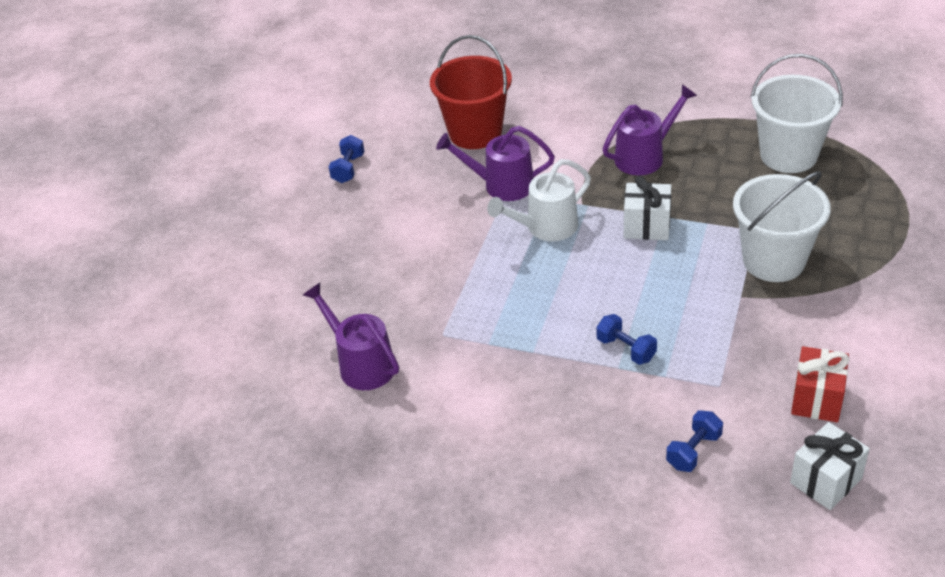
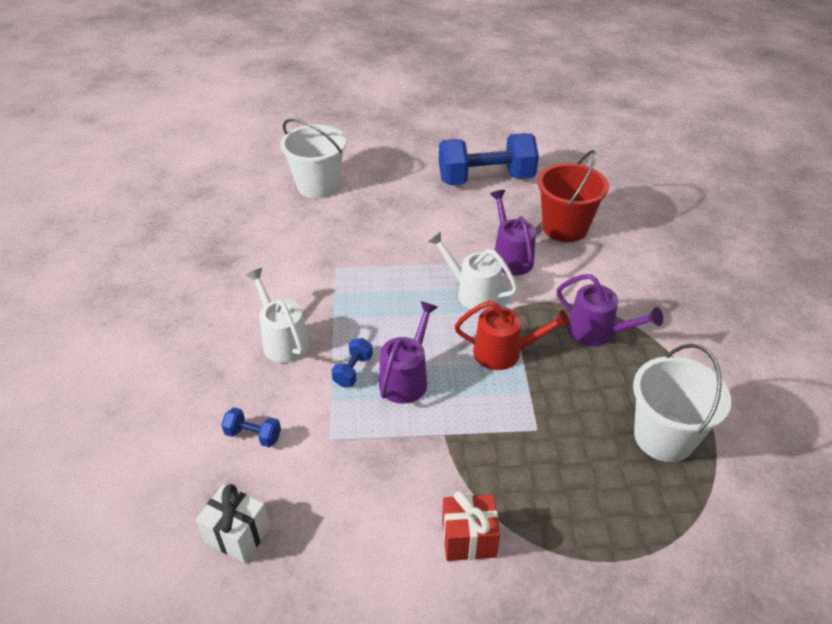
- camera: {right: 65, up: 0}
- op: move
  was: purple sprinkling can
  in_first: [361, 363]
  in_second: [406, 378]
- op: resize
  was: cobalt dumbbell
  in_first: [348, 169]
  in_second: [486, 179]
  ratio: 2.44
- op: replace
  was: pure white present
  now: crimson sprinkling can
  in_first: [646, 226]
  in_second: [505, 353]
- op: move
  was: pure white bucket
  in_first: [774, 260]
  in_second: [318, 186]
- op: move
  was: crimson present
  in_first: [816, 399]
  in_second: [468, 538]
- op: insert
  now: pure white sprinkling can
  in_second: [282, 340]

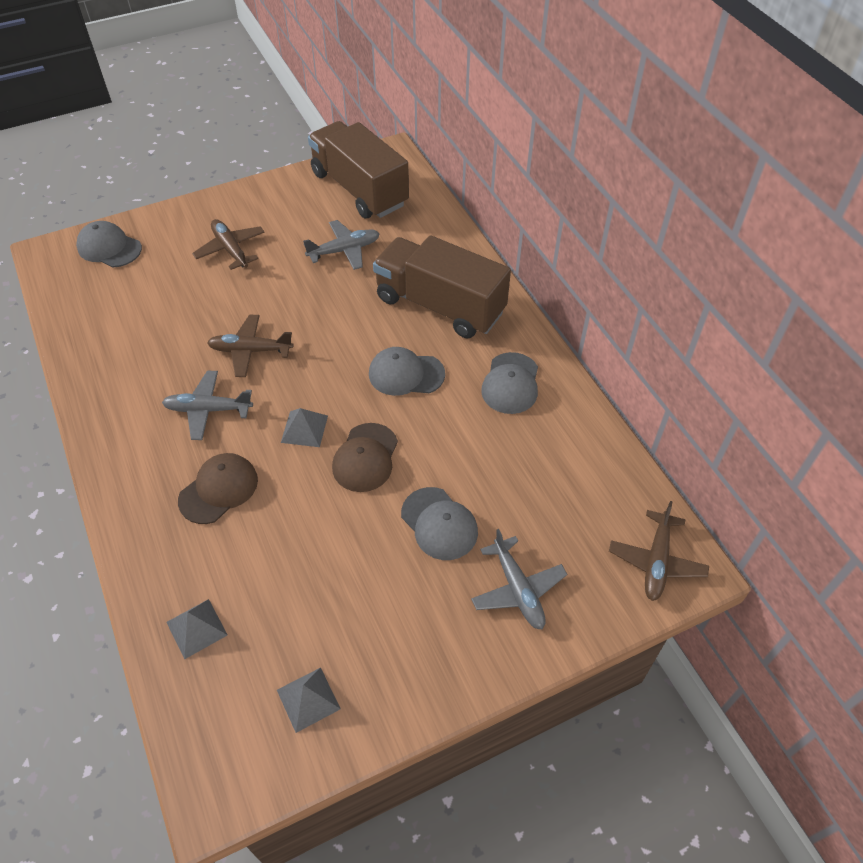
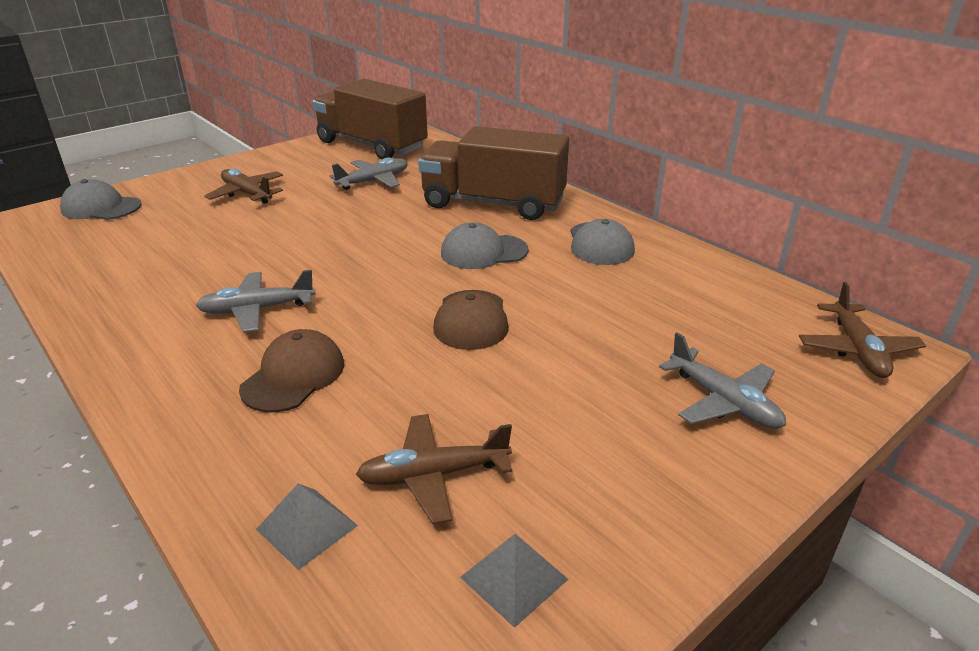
- camera: {right: -15, up: -20}
- op: move
  was: russet plane
  in_first: [250, 350]
  in_second: [433, 475]
- op: delete
  was: ash-grey pyramid shape
  in_first: [304, 429]
- op: delete
  was: ash-grey baseball cap
  in_first: [439, 524]

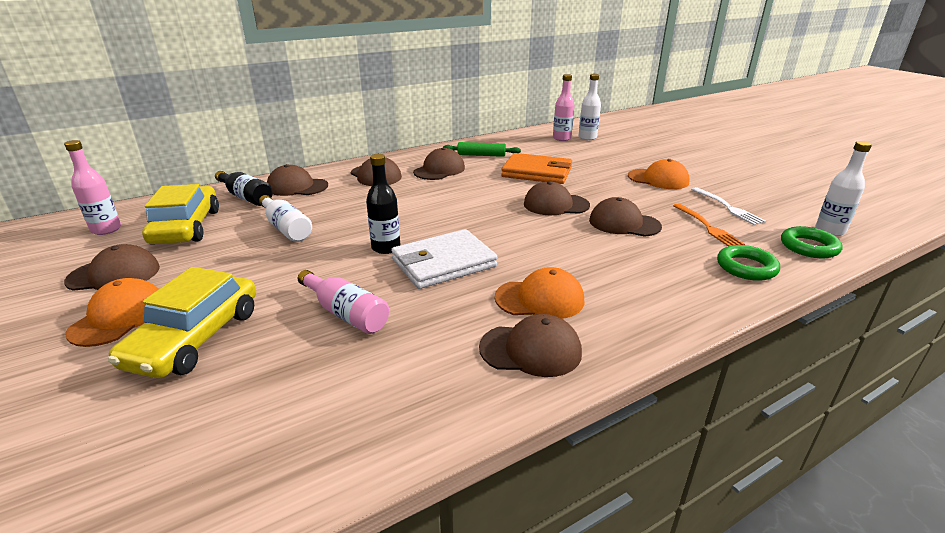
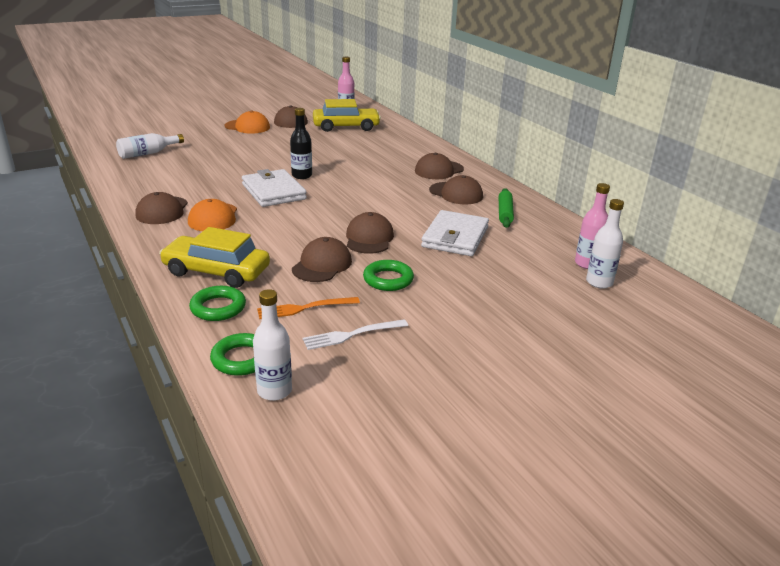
- camera: {right: 90, up: 0}
- op: move
  was: yellow toy car
  in_first: [195, 338]
  in_second: [216, 271]
- op: delete
  was: ebony drink bottle
  in_first: [246, 197]
- op: move
  was: pure white drink bottle
  in_first: [286, 228]
  in_second: [148, 153]
- op: delete
  was: russet baseball cap
  in_first: [297, 187]
- op: delete
  was: rose-pink drink bottle
  in_first: [346, 313]
- op: recolor
  was: bright orange wallet
  now: pure white wallet
  in_first: [537, 172]
  in_second: [455, 237]
- op: delete
  was: bright orange baseball cap
  in_first: [658, 179]
- op: insert
  now: leaf-green hoop
  in_second: [388, 279]

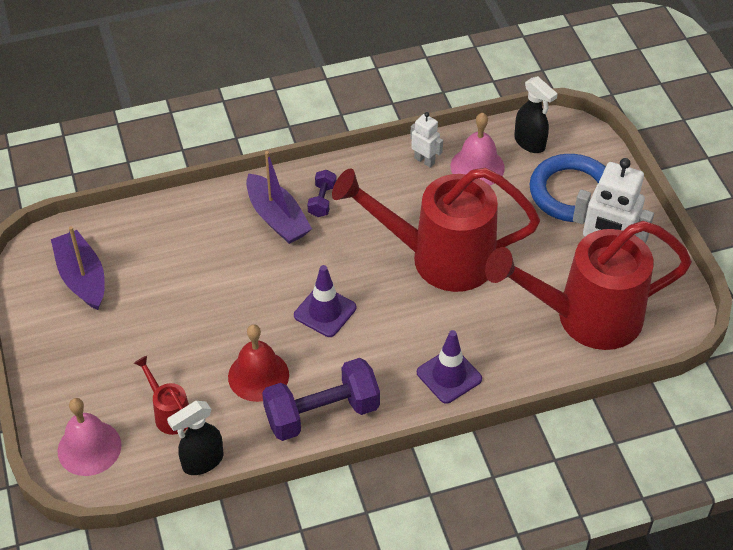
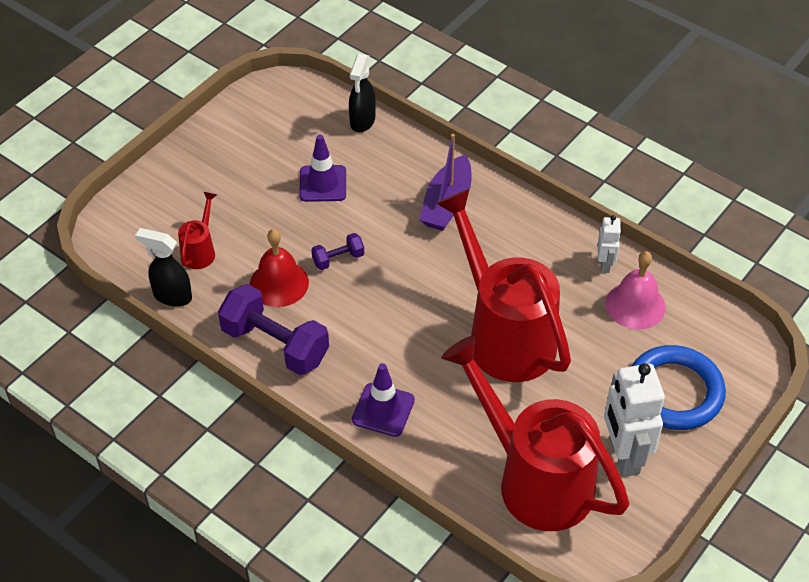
- camera: {right: 55, up: 0}
- op: delete
  was: purple sailboat
  in_first: [82, 278]
- op: delete
  was: rose-pink school bell
  in_first: [89, 448]
- op: move
  was: purple road cone
  in_first: [325, 311]
  in_second: [323, 184]
- op: move
  was: purple dumbbell
  in_first: [322, 201]
  in_second: [338, 259]
- op: move
  was: ebony sprayer
  in_first: [530, 143]
  in_second: [362, 121]

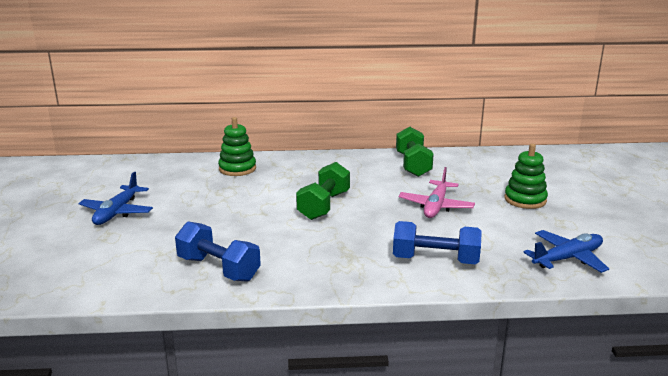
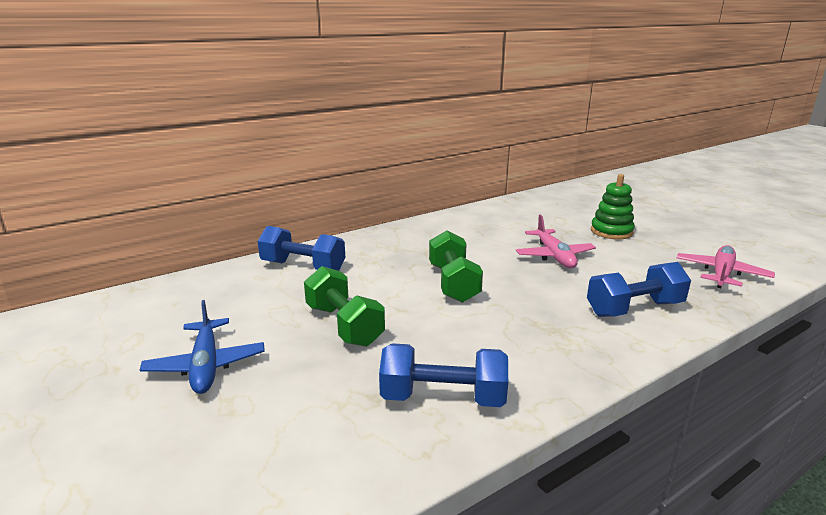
- camera: {right: -30, up: 0}
- op: replace
  was: leaf-green stacking toy
  now: cobalt dumbbell
  in_first: [237, 169]
  in_second: [303, 267]
- op: move
  was: leaf-green dumbbell
  in_first: [413, 165]
  in_second: [344, 325]
- op: recolor
  was: cobalt plane
  now: rose-pink plane
  in_first: [567, 258]
  in_second: [721, 274]

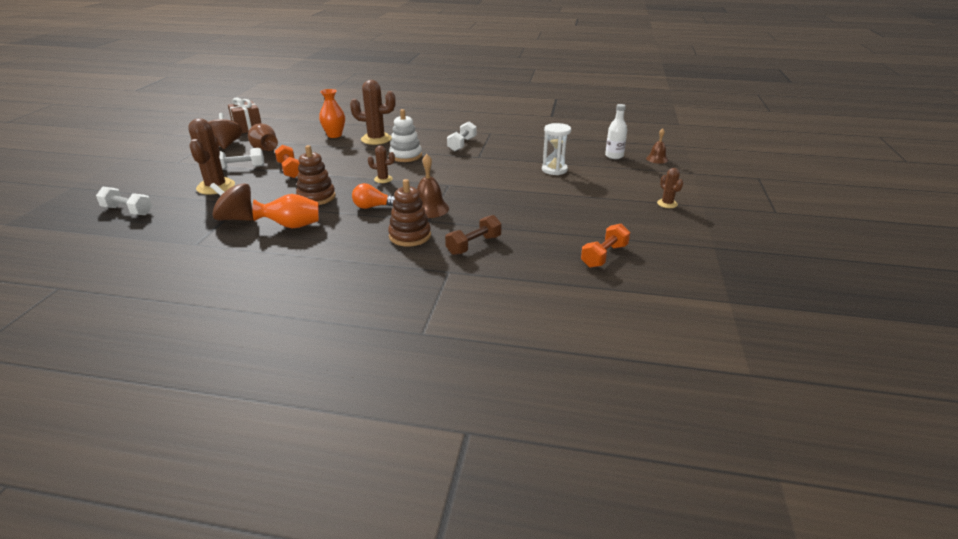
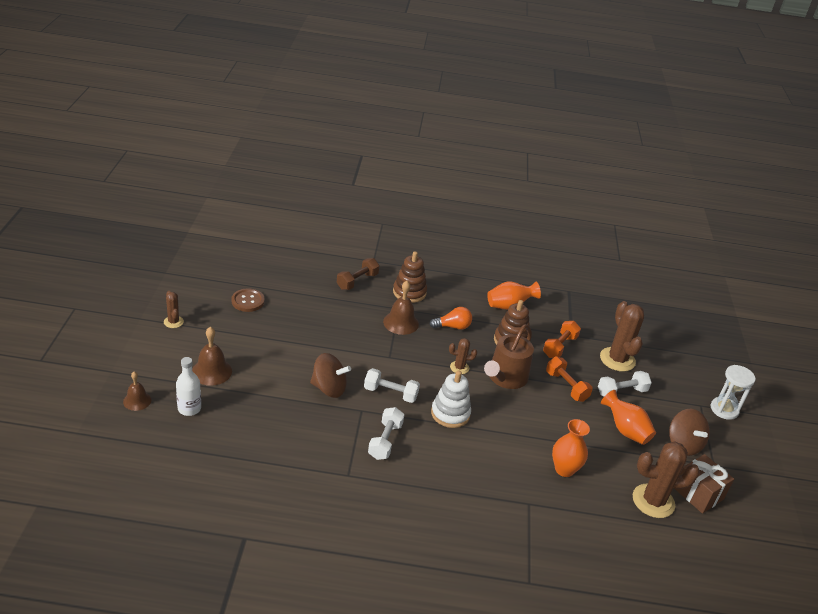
- camera: {right: 170, up: 5}
- op: move
  was: pure white dumbbell
  in_first: [128, 211]
  in_second: [390, 393]
- op: move
  was: russet toy top
  in_first: [236, 218]
  in_second: [329, 388]
- op: recolor
  was: russet tall vase
  now: bright orange tall vase
  in_first: [265, 150]
  in_second: [625, 430]
- op: move
  was: russet cactus
  in_first: [376, 139]
  in_second: [653, 501]
- op: move
  was: pure white sandglass
  in_first: [554, 170]
  in_second: [724, 409]
- op: move
  was: bright orange dumbbell
  in_first: [604, 256]
  in_second: [559, 346]
- op: insert
  now: russet school bell
  in_second: [211, 371]
- op: insert
  now: russet button
  in_second: [248, 301]
- op: insert
  now: russet sprinkling can
  in_second: [505, 378]

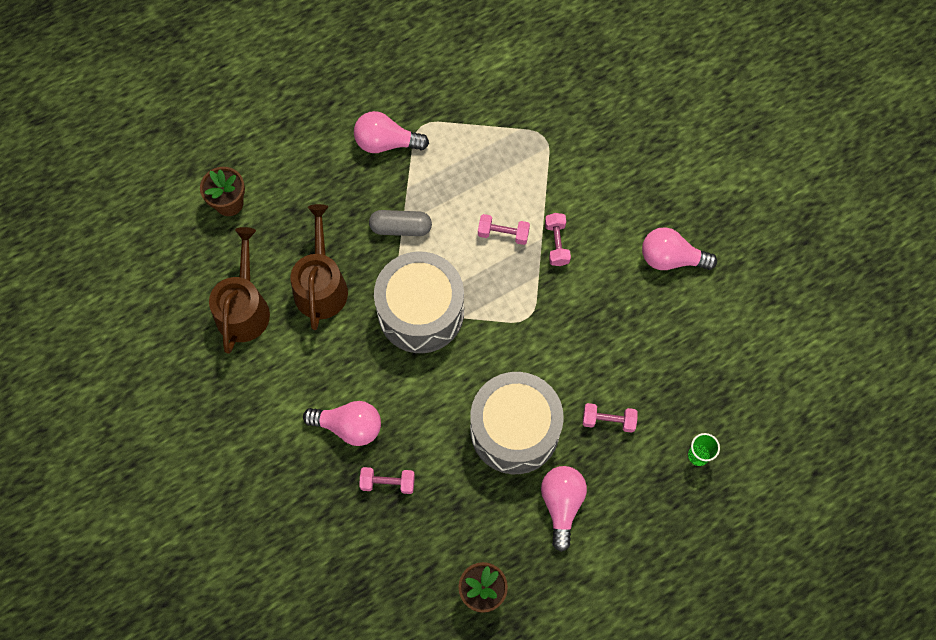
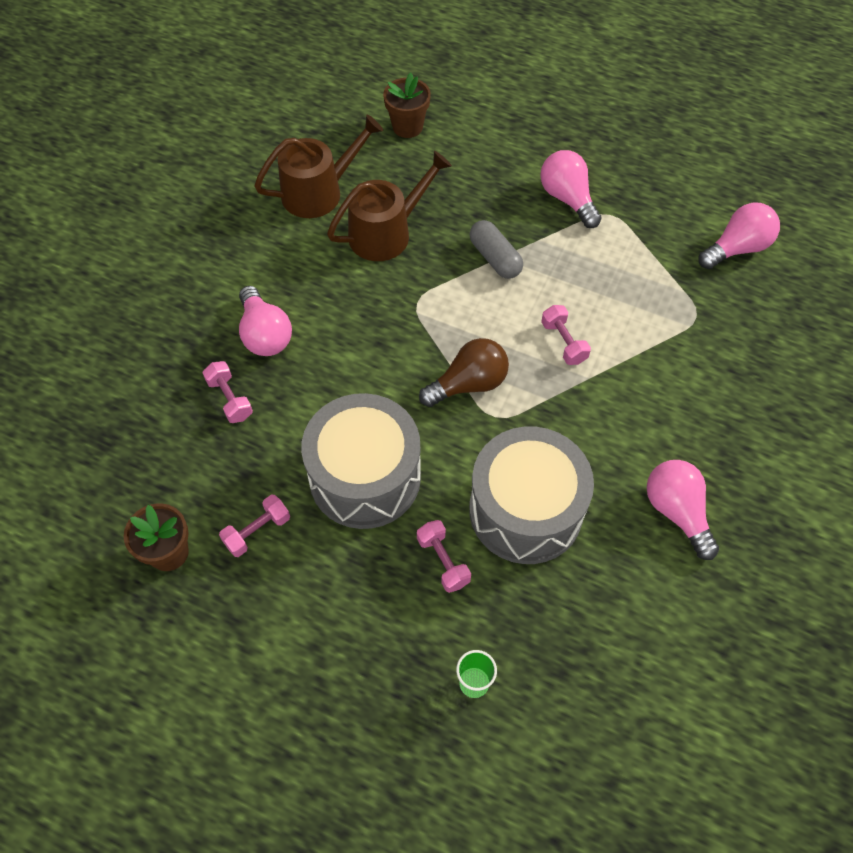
- camera: {right: 55, up: -10}
- op: move
  was: ash-grey drum
  in_first: [421, 312]
  in_second: [525, 510]
- op: move
  was: rose-pink lightbulb
  in_first: [561, 504]
  in_second: [737, 248]
- op: move
  was: rose-pink dumbbell
  in_first: [556, 243]
  in_second: [257, 531]
- op: insert
  now: russet lightbulb
  in_second: [468, 384]

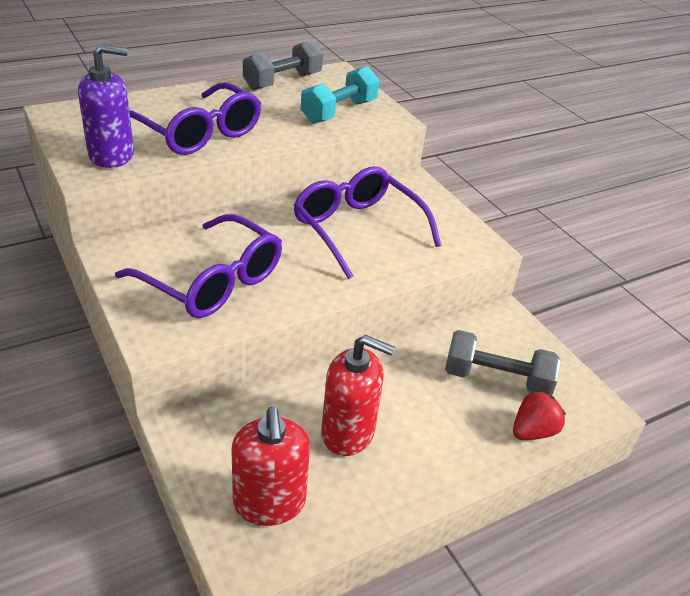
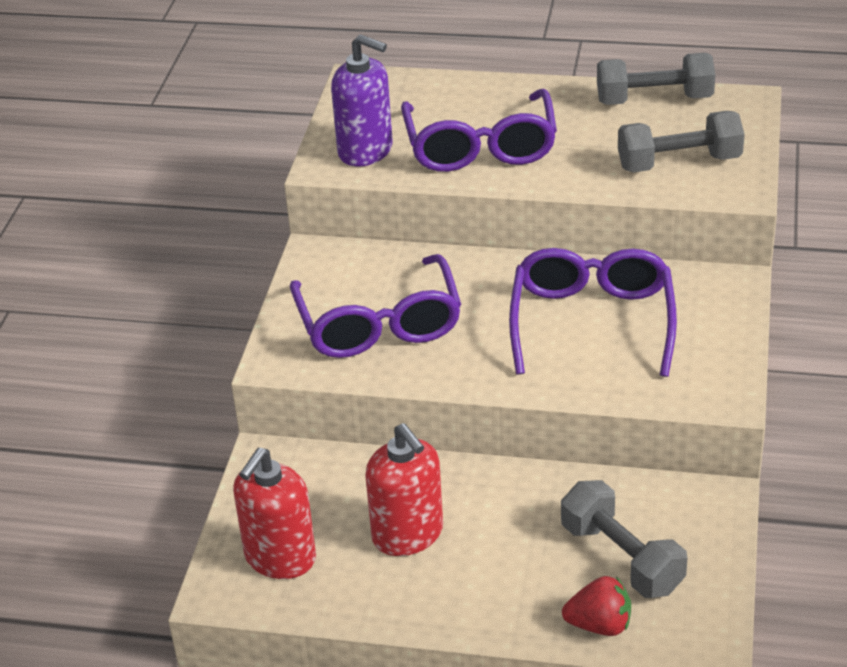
- camera: {right: 45, up: 0}
- op: recolor
  was: turquoise dumbbell
  now: ash-grey dumbbell
  in_first: [339, 112]
  in_second: [679, 163]

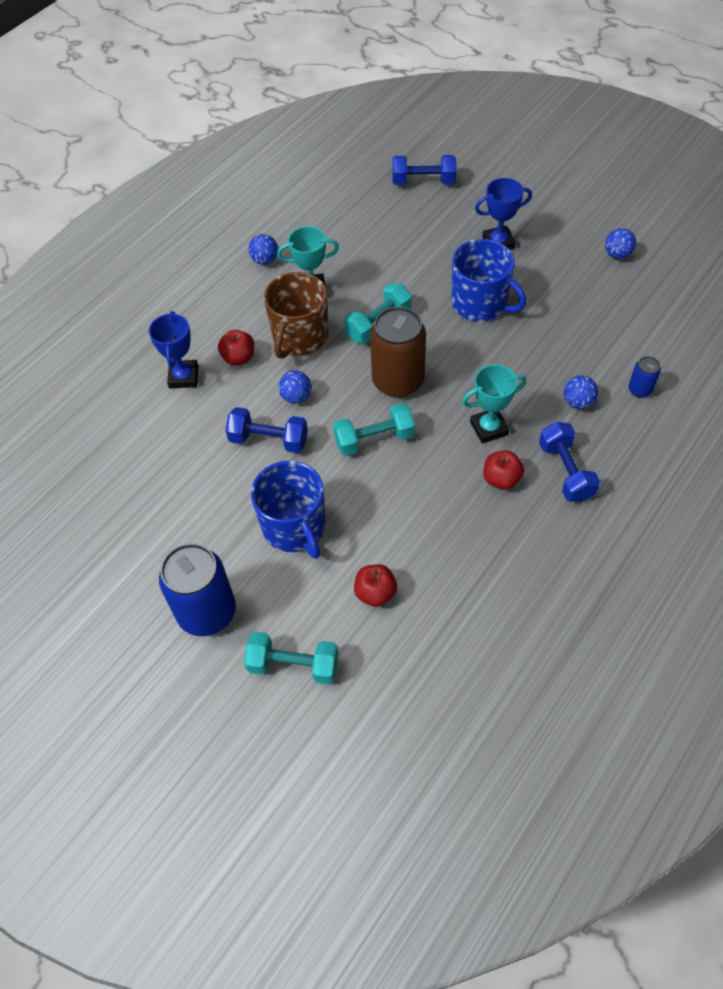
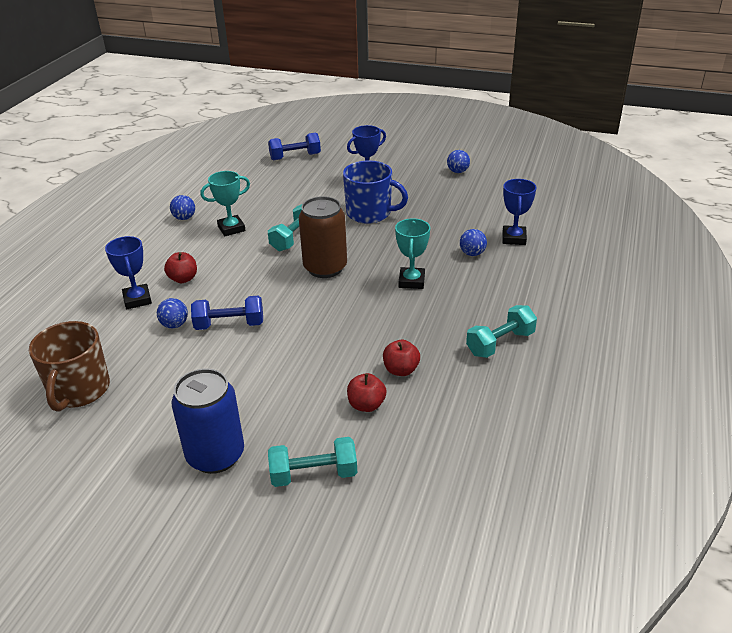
- camera: {right: -20, up: -20}
- op: delete
  was: cobalt mug
  in_first: [294, 527]
- op: move
  was: russet mug
  in_first: [299, 337]
  in_second: [79, 390]
- op: move
  was: cobalt ball
  in_first: [296, 397]
  in_second: [174, 325]
- op: move
  was: turquoise dumbbell
  in_first: [374, 439]
  in_second: [500, 343]
- op: rotate
  was: turquoise prize cup
  in_first: [489, 428]
  in_second: [411, 281]
  clockwise: -45
- op: move
  was: crimson toy apple
  in_first: [501, 479]
  in_second: [401, 370]
- op: delete
  was: cobalt dumbbell
  in_first: [565, 471]
- op: replace
  was: cobalt tin
  now: cobalt prize cup
  in_first: [640, 390]
  in_second: [514, 238]

